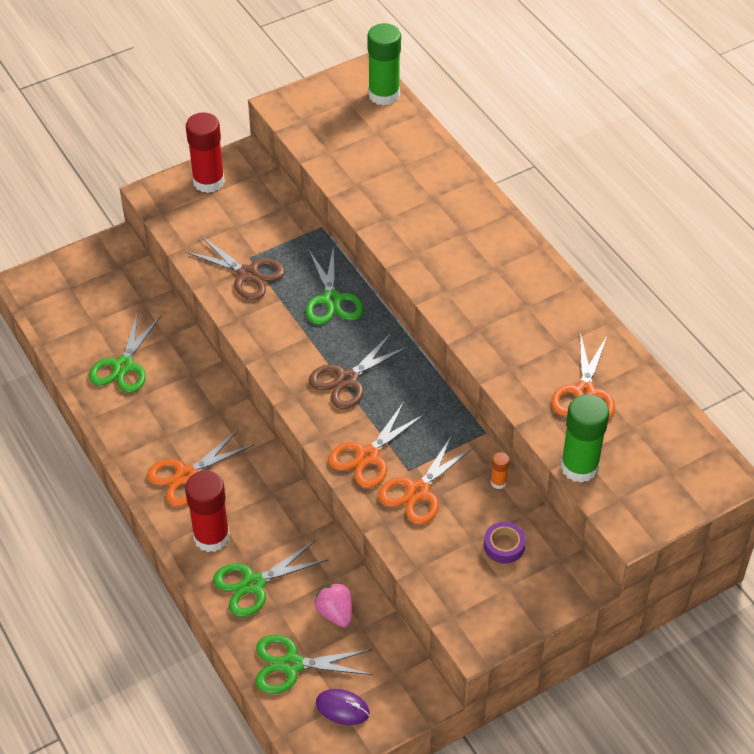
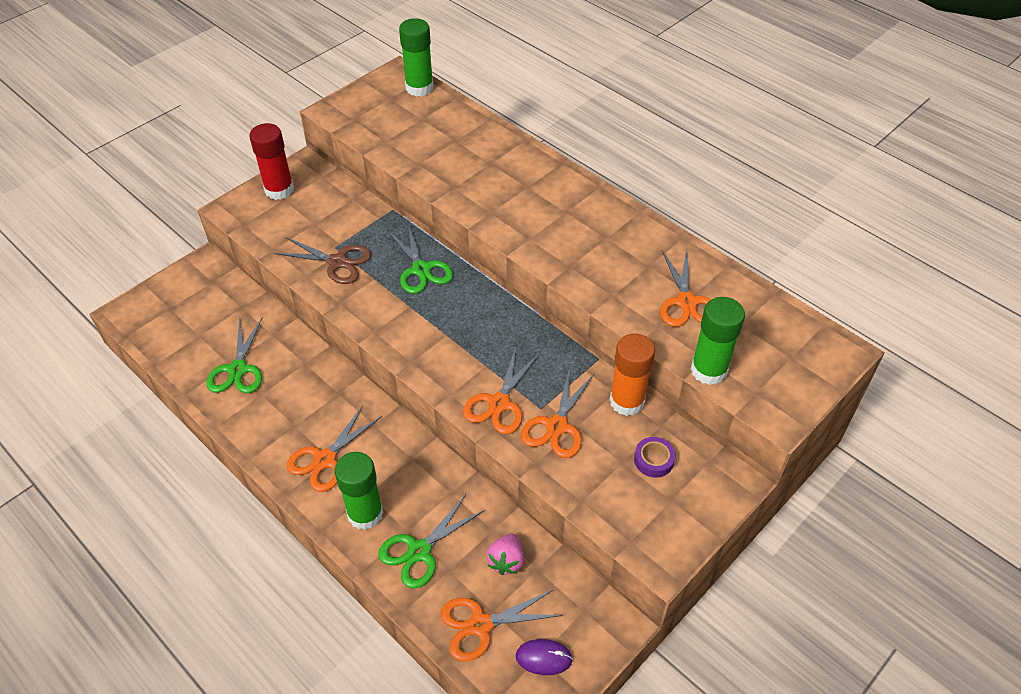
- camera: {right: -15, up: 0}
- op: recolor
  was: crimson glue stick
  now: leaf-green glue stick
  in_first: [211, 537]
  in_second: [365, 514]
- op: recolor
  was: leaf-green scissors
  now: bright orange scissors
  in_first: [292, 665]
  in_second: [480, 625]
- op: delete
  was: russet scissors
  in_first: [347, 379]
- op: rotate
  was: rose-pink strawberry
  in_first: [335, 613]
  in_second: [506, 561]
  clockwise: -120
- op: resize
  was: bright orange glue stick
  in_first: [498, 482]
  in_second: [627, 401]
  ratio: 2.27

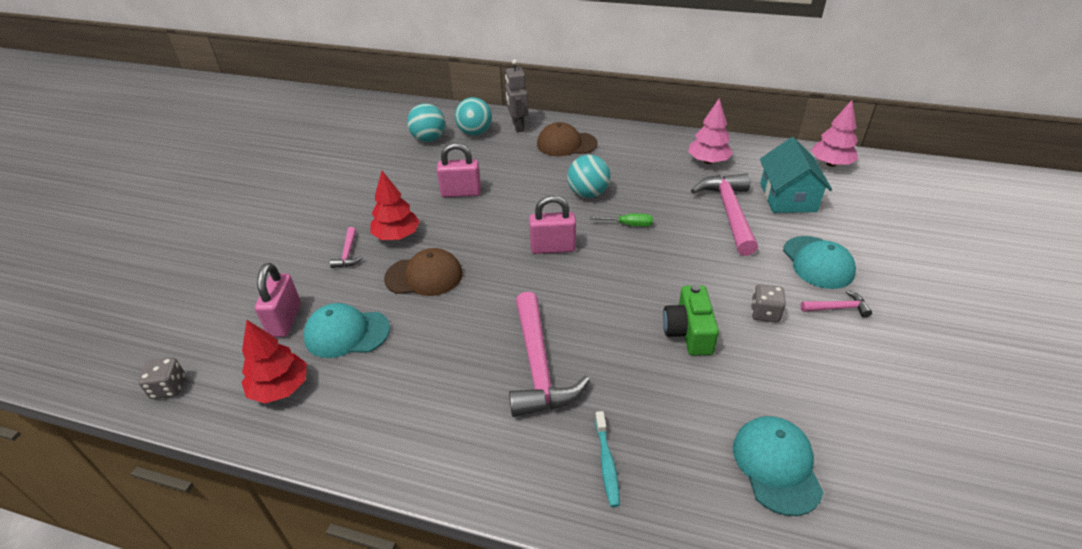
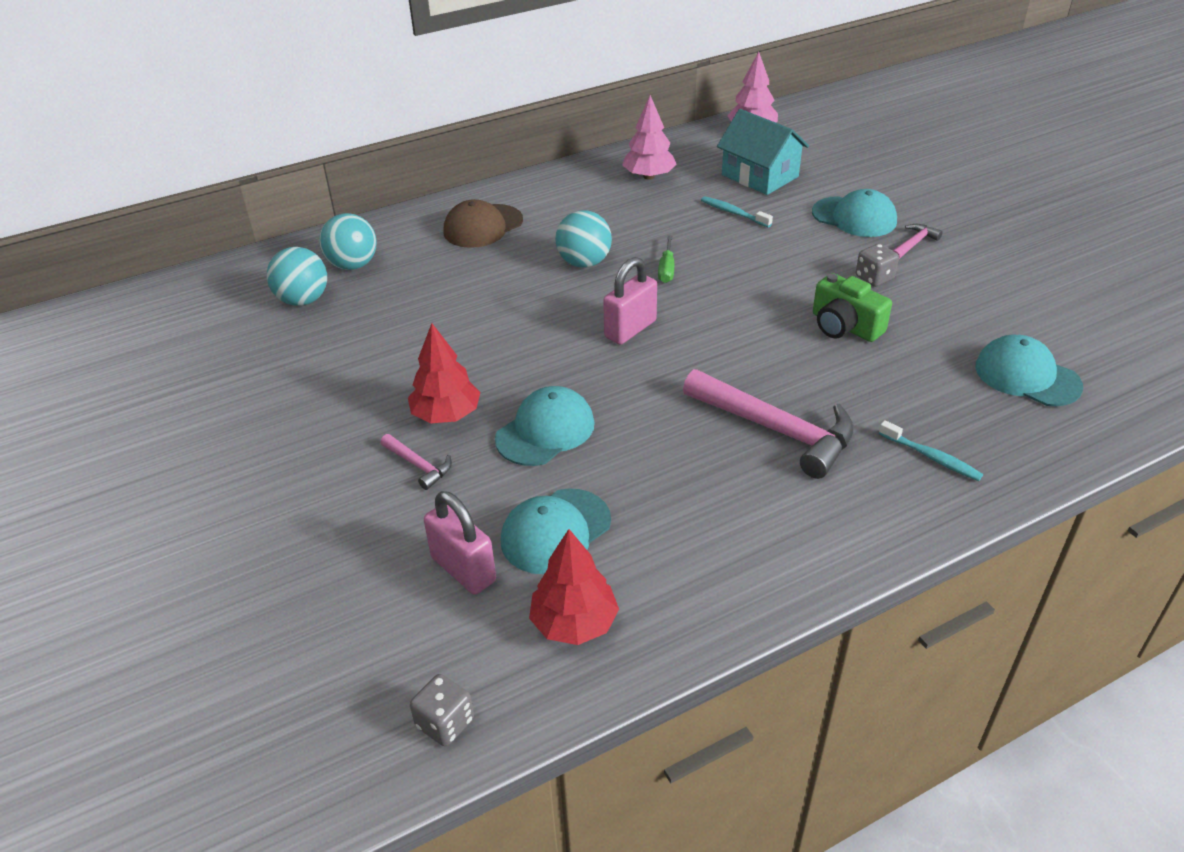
- camera: {right: -45, up: 0}
- op: recolor
  was: russet baseball cap
  now: turquoise baseball cap
  in_first: [424, 276]
  in_second: [545, 431]
- op: delete
  was: rose-pink small lock
  in_first: [461, 193]
- op: delete
  was: ash-grey robot figure
  in_first: [518, 126]
- op: rotate
  was: leaf-green hand screwdriver
  in_first: [629, 225]
  in_second: [666, 269]
  clockwise: 135
- op: replace
  was: rose-pink hammer
  now: turquoise dental brush
  in_first: [729, 212]
  in_second: [733, 213]

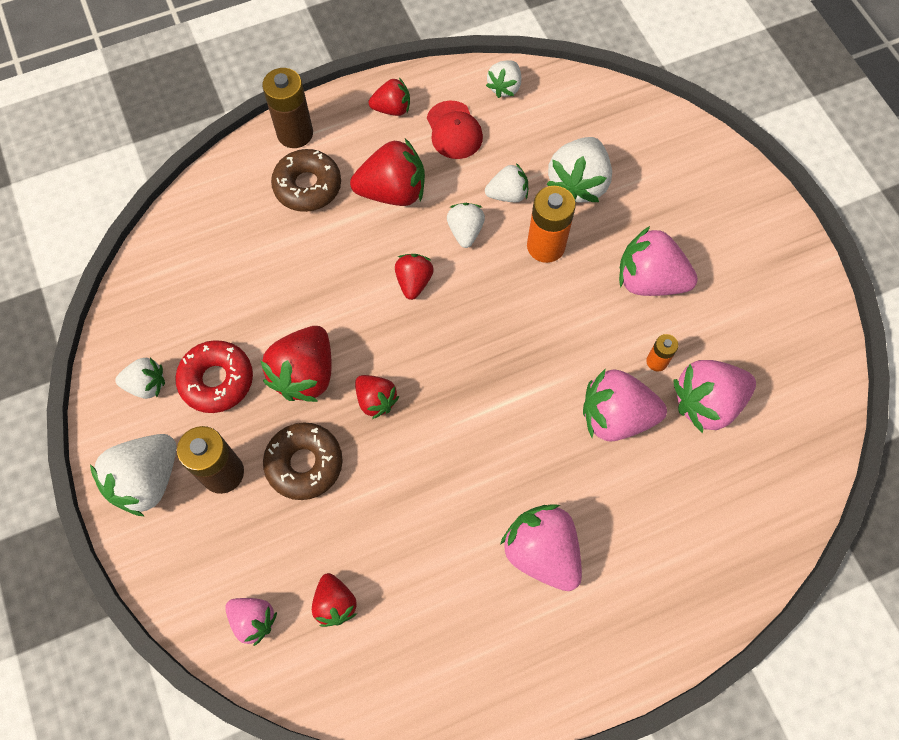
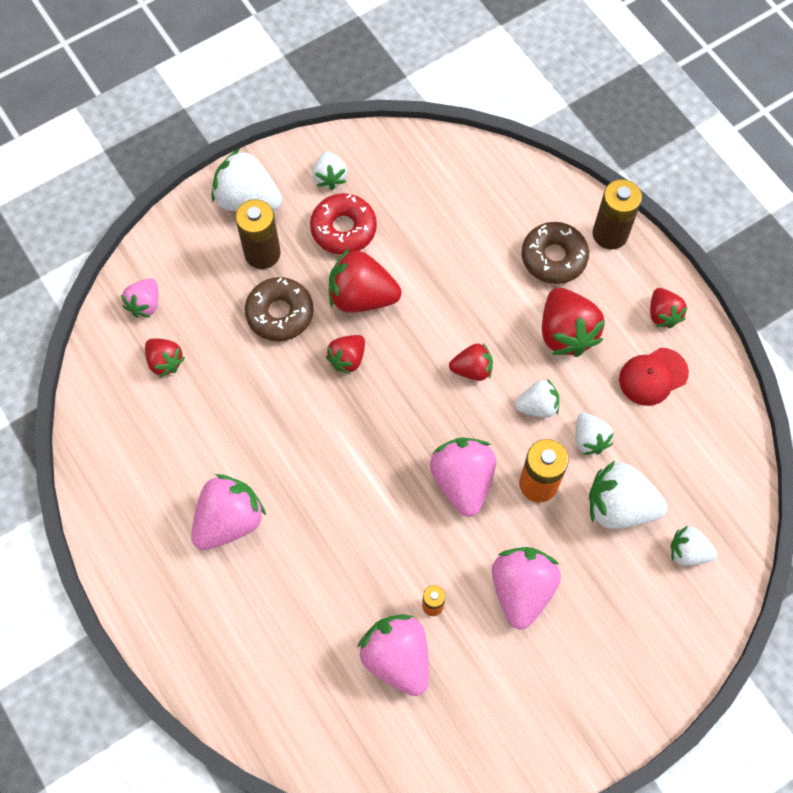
- camera: {right: 80, up: 0}
- op: rotate
  was: crimson strawberry
  in_first: [335, 603]
  in_second: [165, 362]
  clockwise: -105
- op: move
  was: pure white strawberry
  in_first: [504, 87]
  in_second: [688, 552]
- op: move
  was: rose-pink strawberry
  in_first: [615, 417]
  in_second: [462, 481]

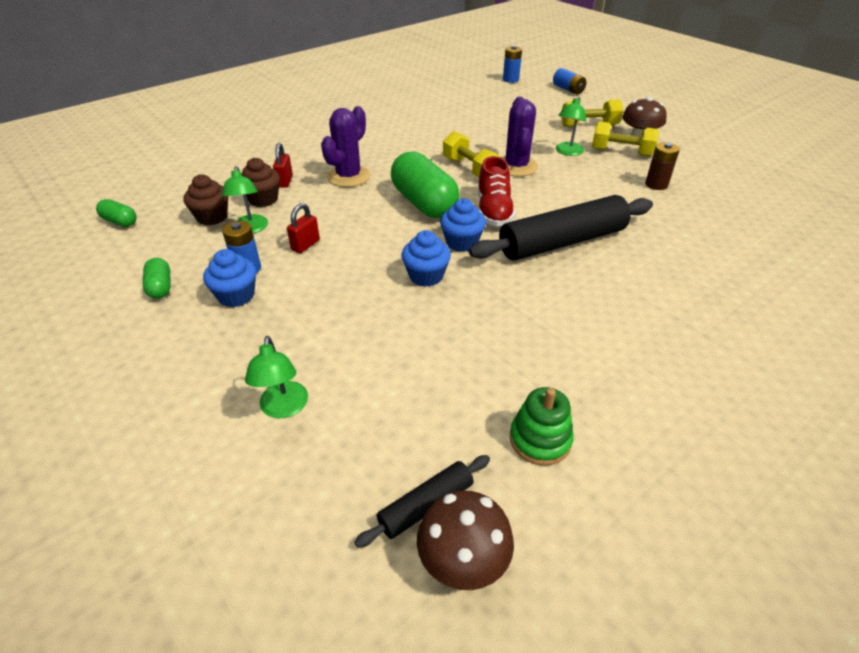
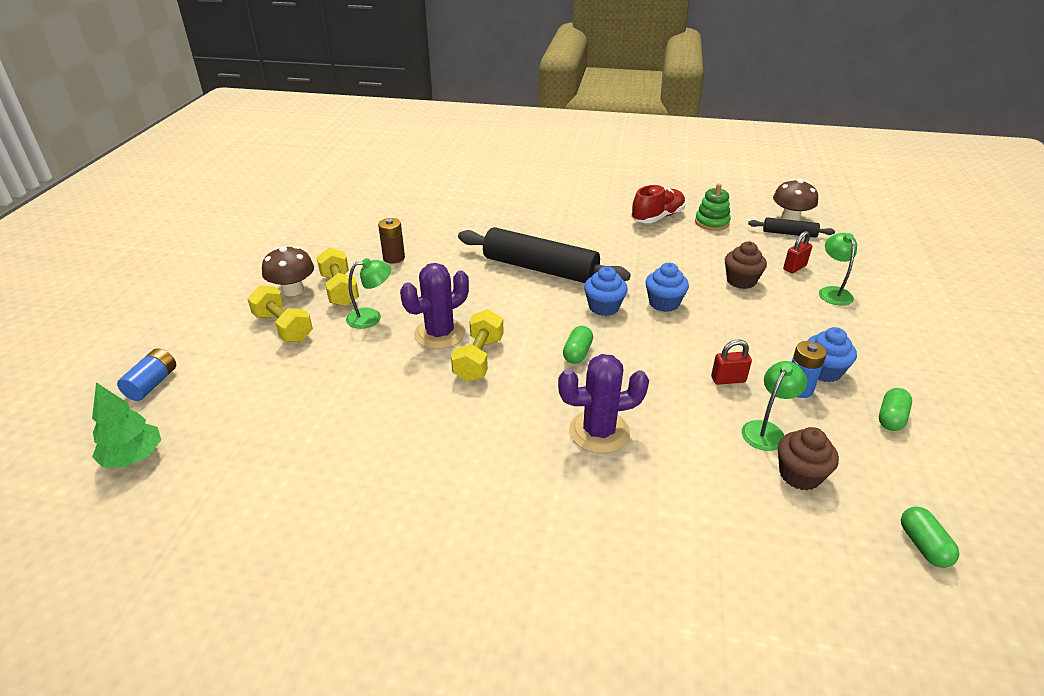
- camera: {right: -130, up: -5}
- op: move
  was: russet cupcake
  in_first: [263, 199]
  in_second: [741, 281]
- op: rotate
  was: leaf-green desk lamp
  in_first: [284, 408]
  in_second: [832, 292]
  clockwise: -45
- op: move
  was: crimson small lock
  in_first: [285, 181]
  in_second: [794, 267]
- op: resize
  was: leaf-green pill
  in_first: [424, 203]
  in_second: [577, 353]
  ratio: 0.47
- op: move
  was: crimson lace-up shoe
  in_first: [493, 211]
  in_second: [657, 217]
- op: replace
  was: cobalt battery
  now: leaf-green toy tree
  in_first: [510, 79]
  in_second: [133, 457]

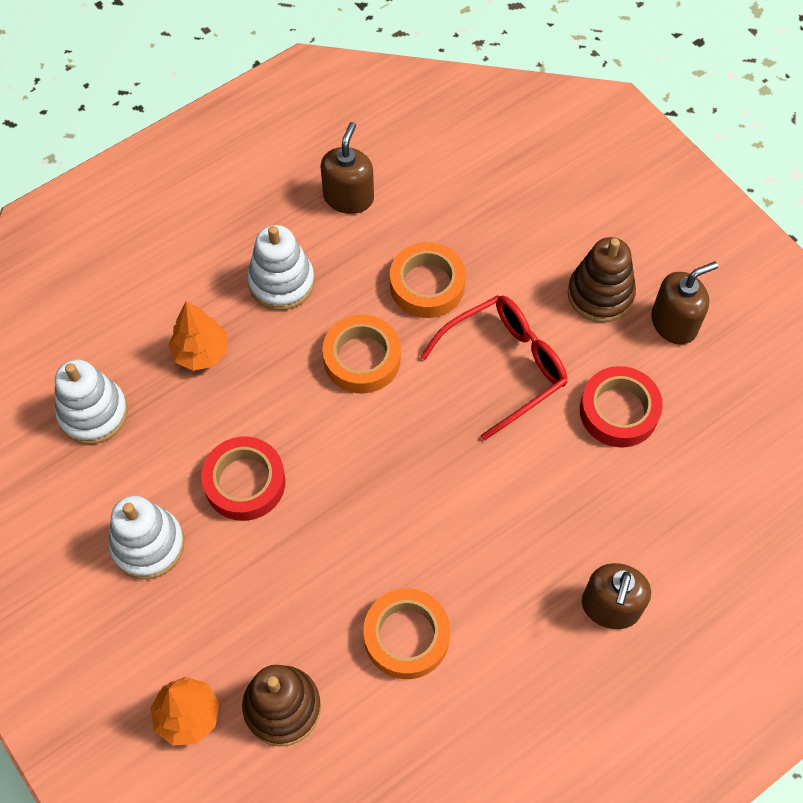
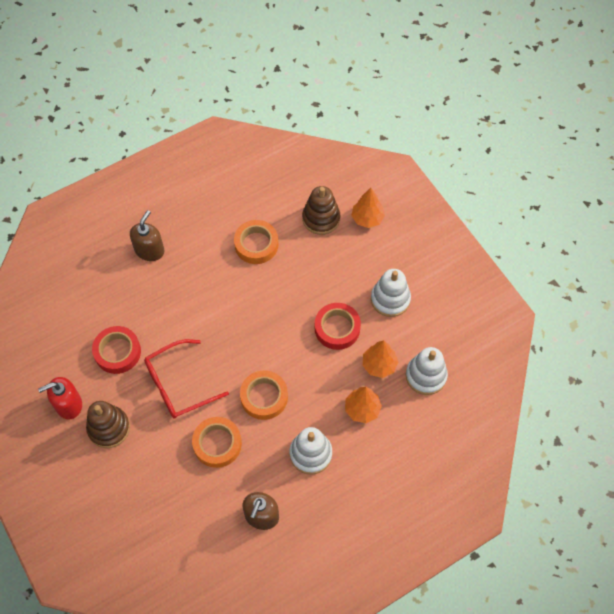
- camera: {right: -175, up: 0}
- op: recolor
  was: russet soap dispenser
  now: crimson soap dispenser
  in_first: [674, 323]
  in_second: [68, 404]
- op: insert
  now: bright orange toy tree
  in_second: [379, 365]

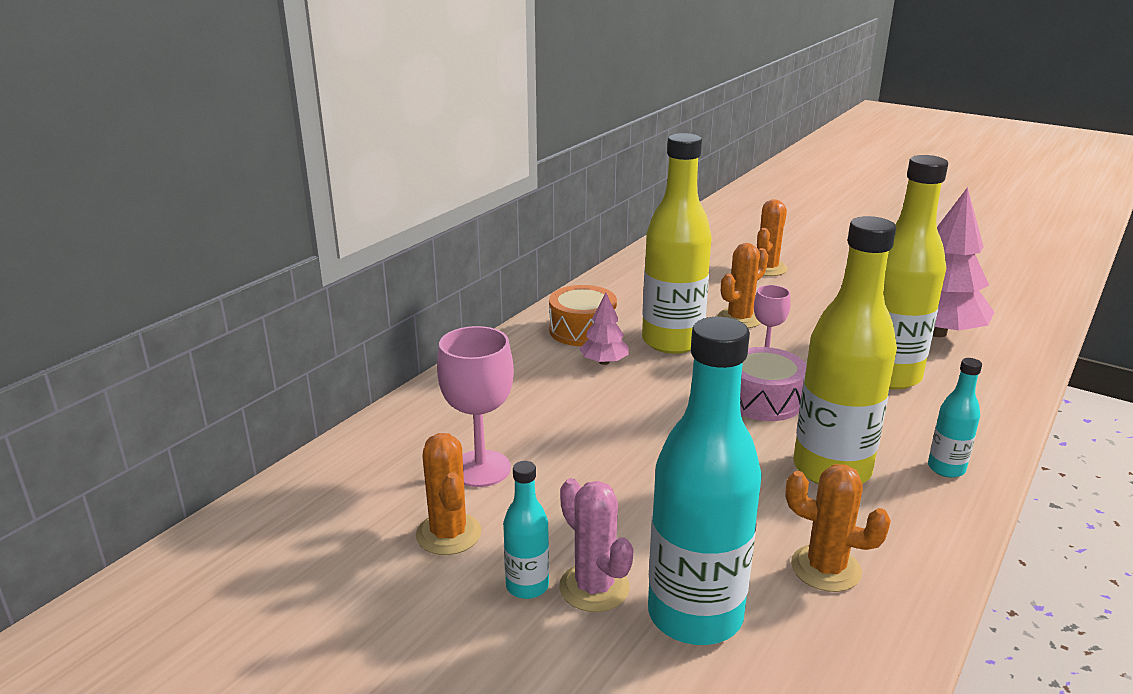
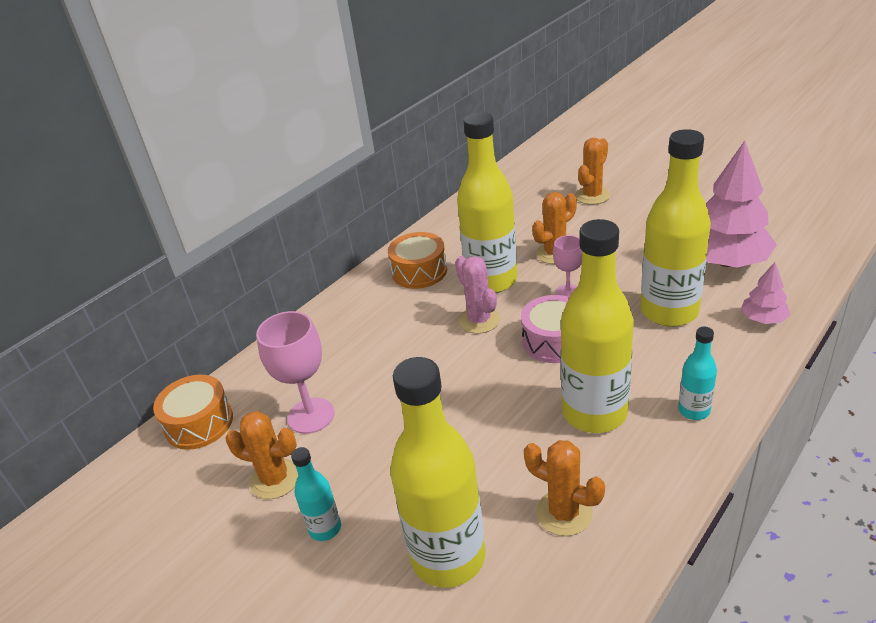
- camera: {right: 10, up: 10}
- op: rotate
  was: bright orange cactus
  in_first: [448, 534]
  in_second: [275, 479]
  clockwise: -60
- op: move
  was: rose-pink cactus
  in_first: [594, 587]
  in_second: [479, 320]
- op: move
  was: rose-pink toy tree
  in_first: [604, 362]
  in_second: [763, 319]
- op: recolor
  was: turquoise drink bottle
  now: yellow drink bottle
  in_first: [695, 615]
  in_second: [448, 557]
- op: insert
  now: bright orange drum
  in_second: [199, 423]

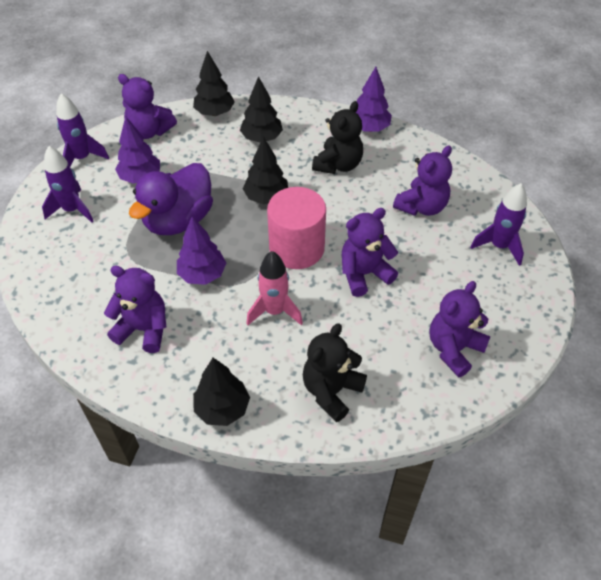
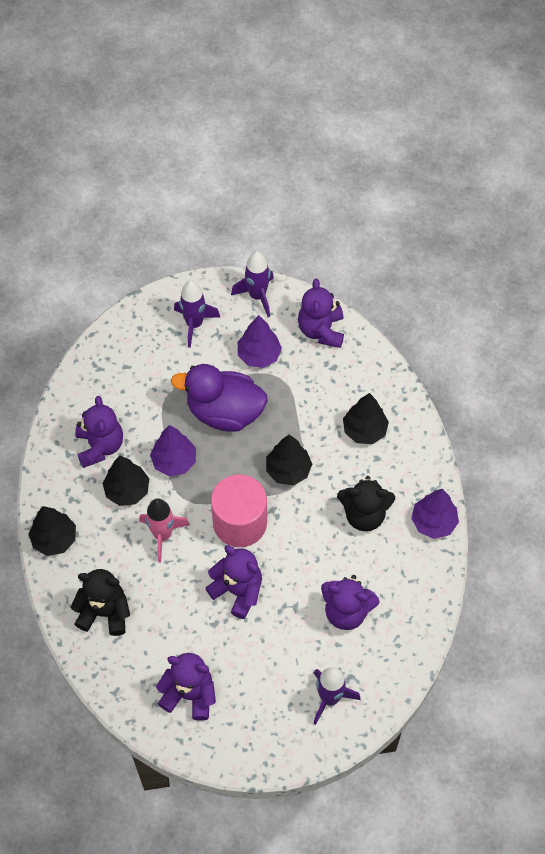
- camera: {right: 65, up: 10}
- op: move
  was: ebony toy tree
  in_first: [214, 113]
  in_second: [127, 490]

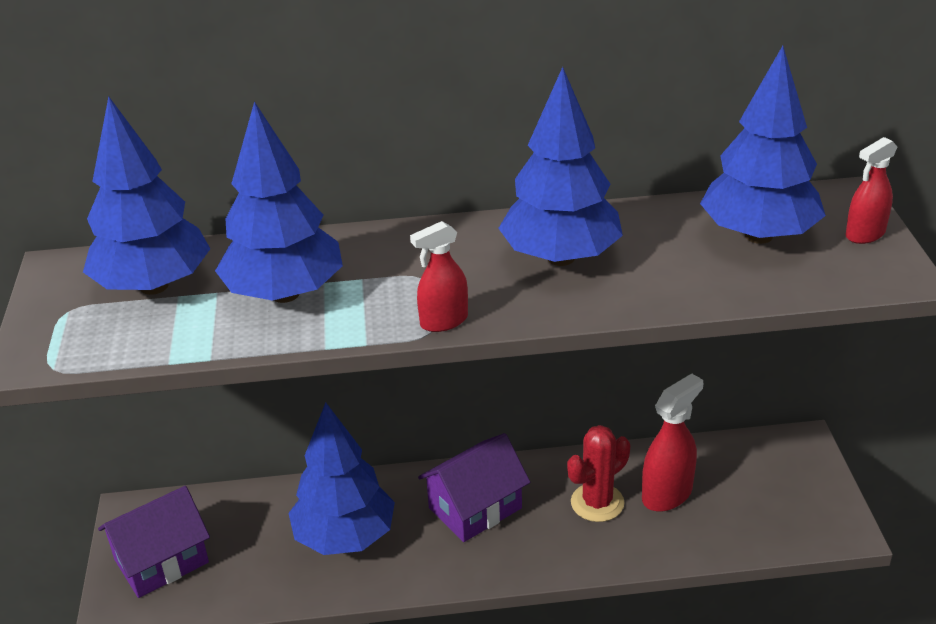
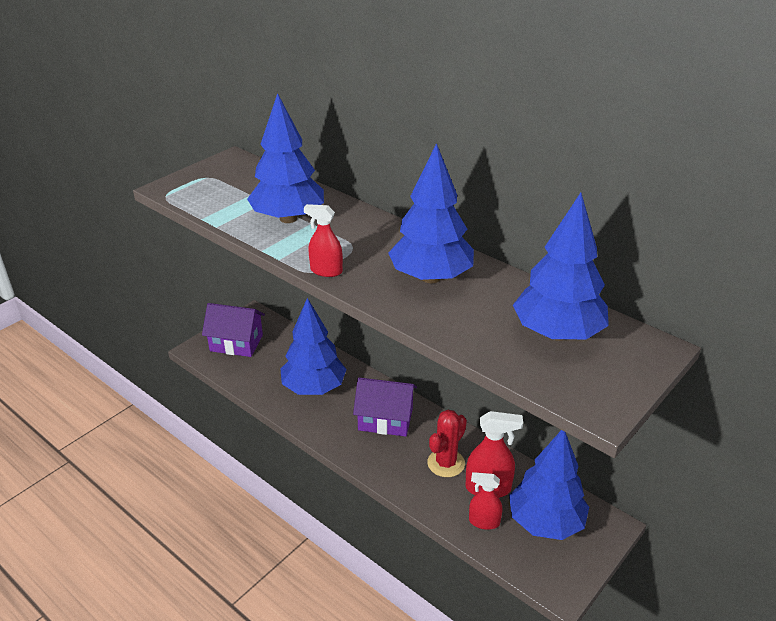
- camera: {right: 45, up: 0}
- op: move
  was: cobalt toy tree
  in_first: [154, 286]
  in_second: [545, 522]
- op: rotate
  was: crimson cactus
  in_first: [597, 503]
  in_second: [446, 463]
  clockwise: -60
- op: move
  was: crimson sprayer
  in_first: [865, 234]
  in_second: [484, 522]

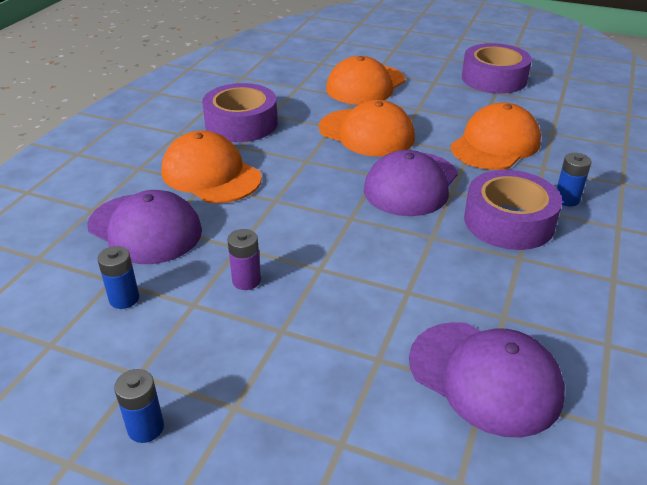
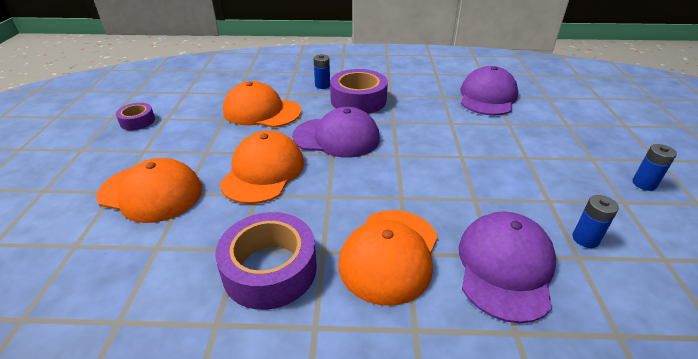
- camera: {right: -110, up: 0}
- op: delete
  was: purple battery
  in_first: [246, 280]
- op: resize
  was: purple tape
  in_first: [494, 79]
  in_second: [137, 121]
  ratio: 0.54

